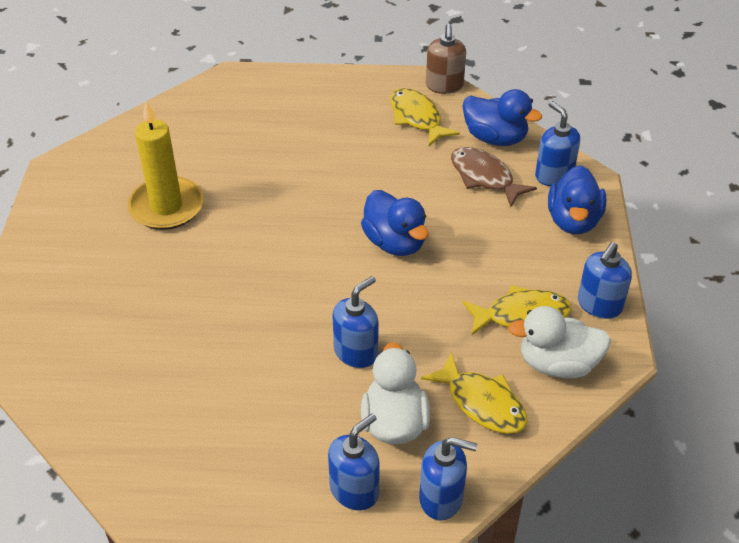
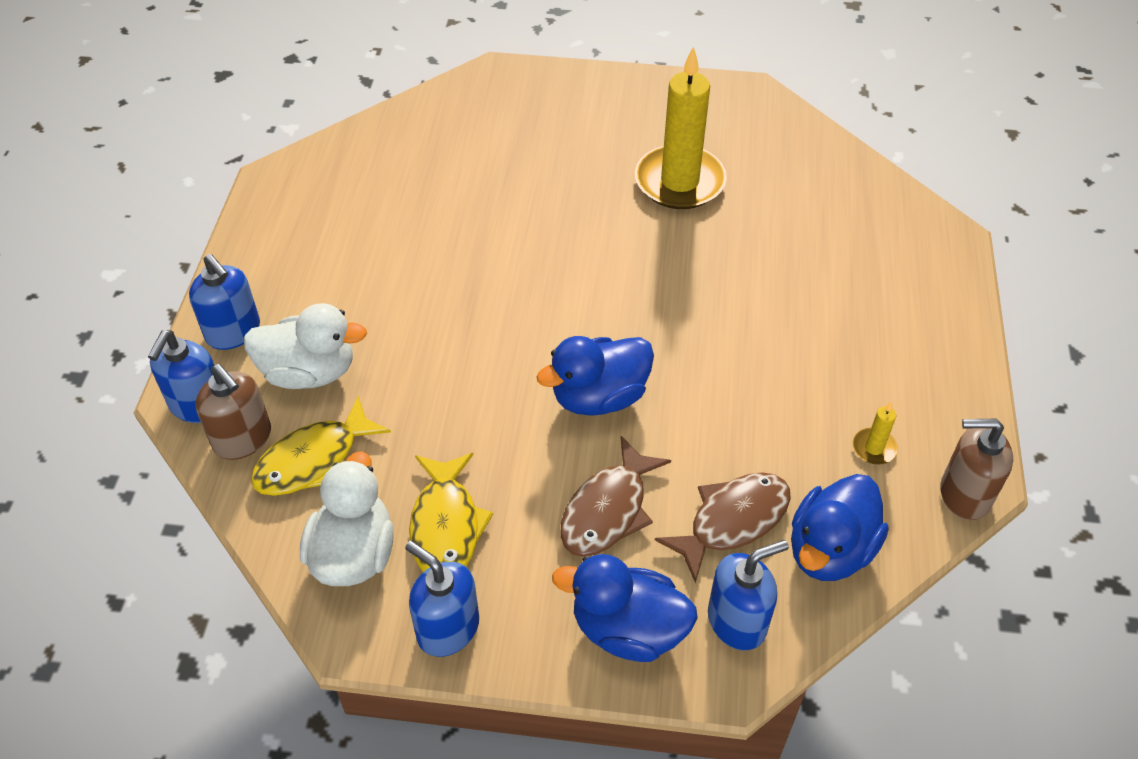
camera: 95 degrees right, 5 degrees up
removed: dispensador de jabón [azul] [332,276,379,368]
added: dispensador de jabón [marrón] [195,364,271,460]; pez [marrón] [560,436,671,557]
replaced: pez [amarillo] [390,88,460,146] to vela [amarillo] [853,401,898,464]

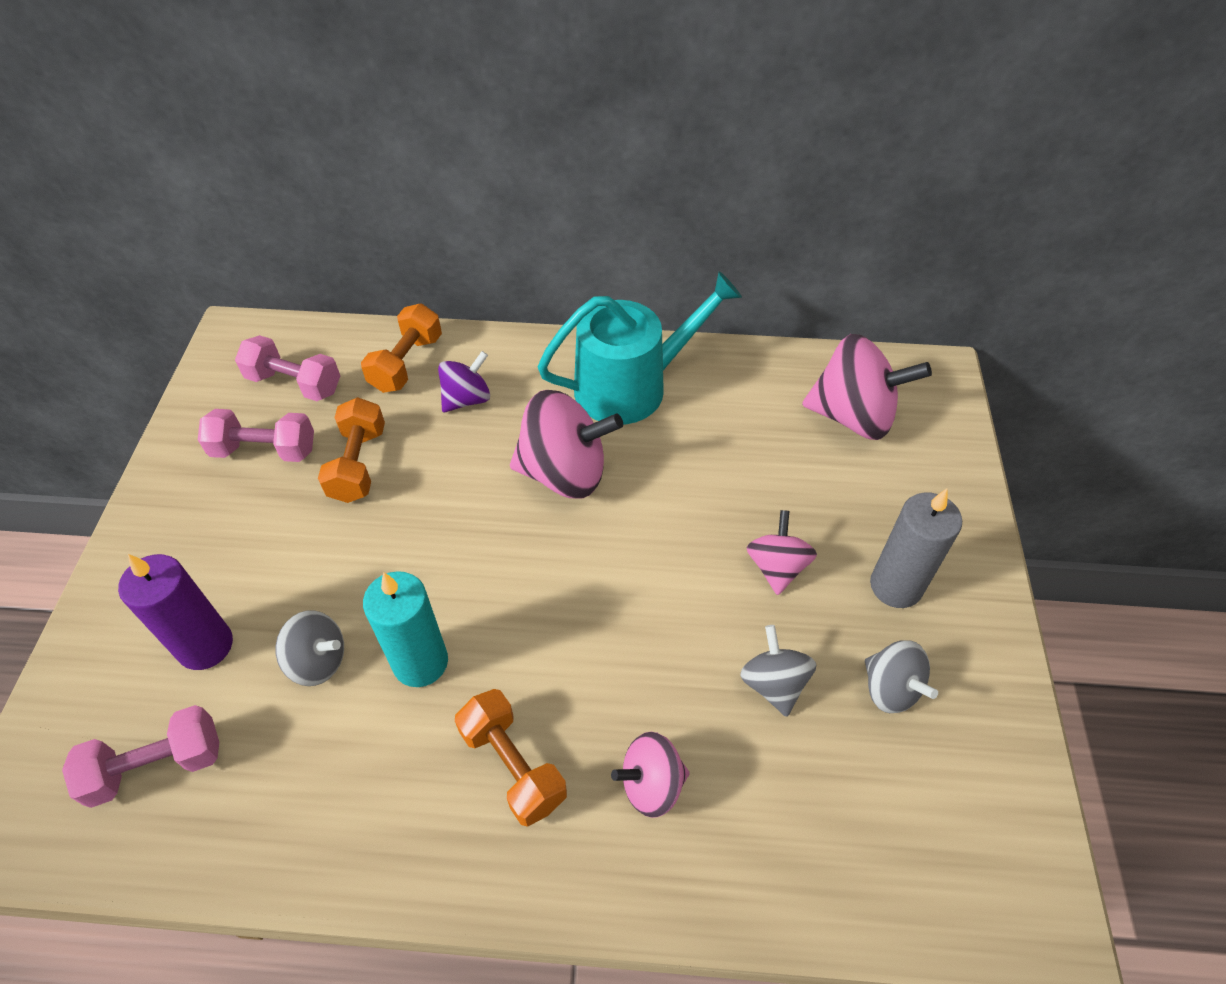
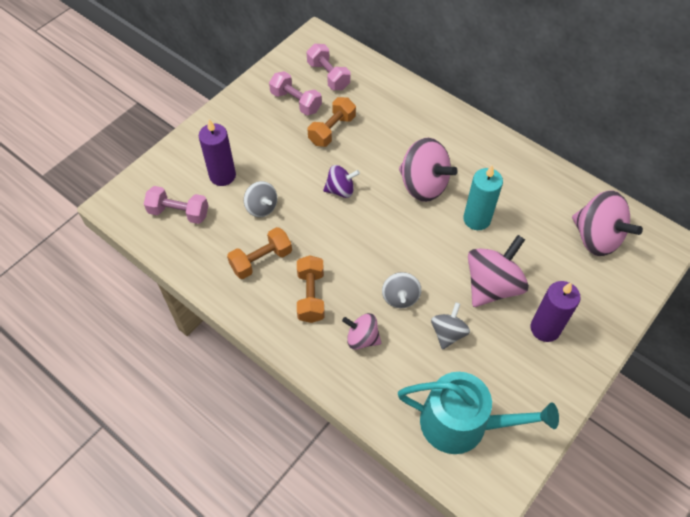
camera: 35 degrees right, 5 degrees up
moved: mancuerna [naranja] [361,304,442,393] to [227,227,292,279]; vela [turquesa] [363,571,448,687] to [463,165,503,230]; peonza [morado] [438,351,490,412] to [323,165,360,198]; regadera [turquesa] [537,271,742,425] to [398,372,559,454]; peonza [gris] [865,640,938,713] to [382,272,421,308]
recoloured: vela [gris] [870,488,962,608] to vela [morado] [531,281,581,342]
resized: peonza [rosa] [747,510,817,595] = [468,235,529,307] x1.75

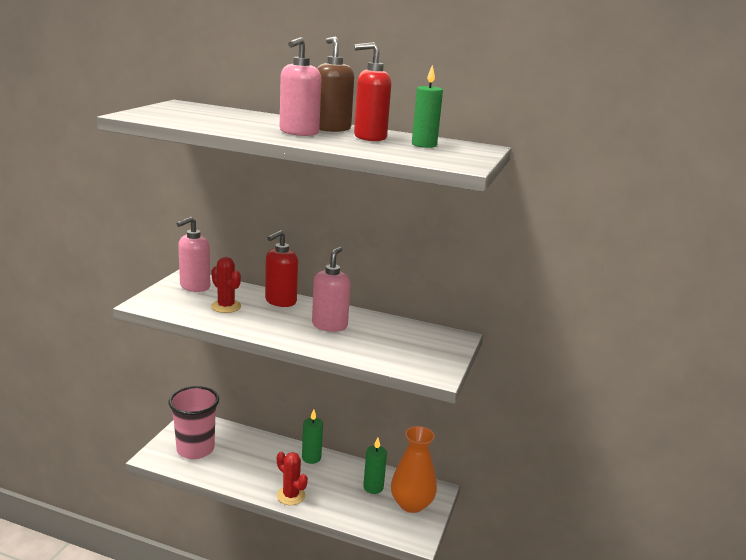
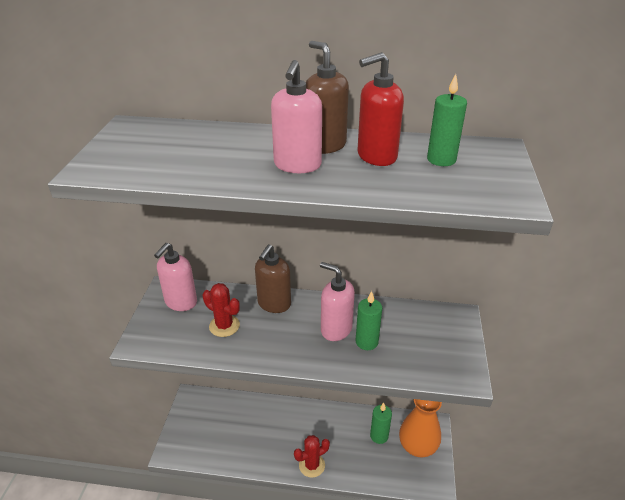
camera: 10 degrees left, 15 degrees up
removed: vaso [rosa] [168,386,219,459]
moved: vela [verde] [302,409,323,464] to [355,291,382,350]
recoloured: dispensador de jabón [rojo] [265,230,298,307] to dispensador de jabón [marrón] [255,245,291,313]
turned: cactus [rojo] [277,452,308,505] = [294,435,330,478] 60 degrees counterclockwise; dispensador de jabón [rosa] [312,247,351,332] = [320,262,355,341] 60 degrees counterclockwise

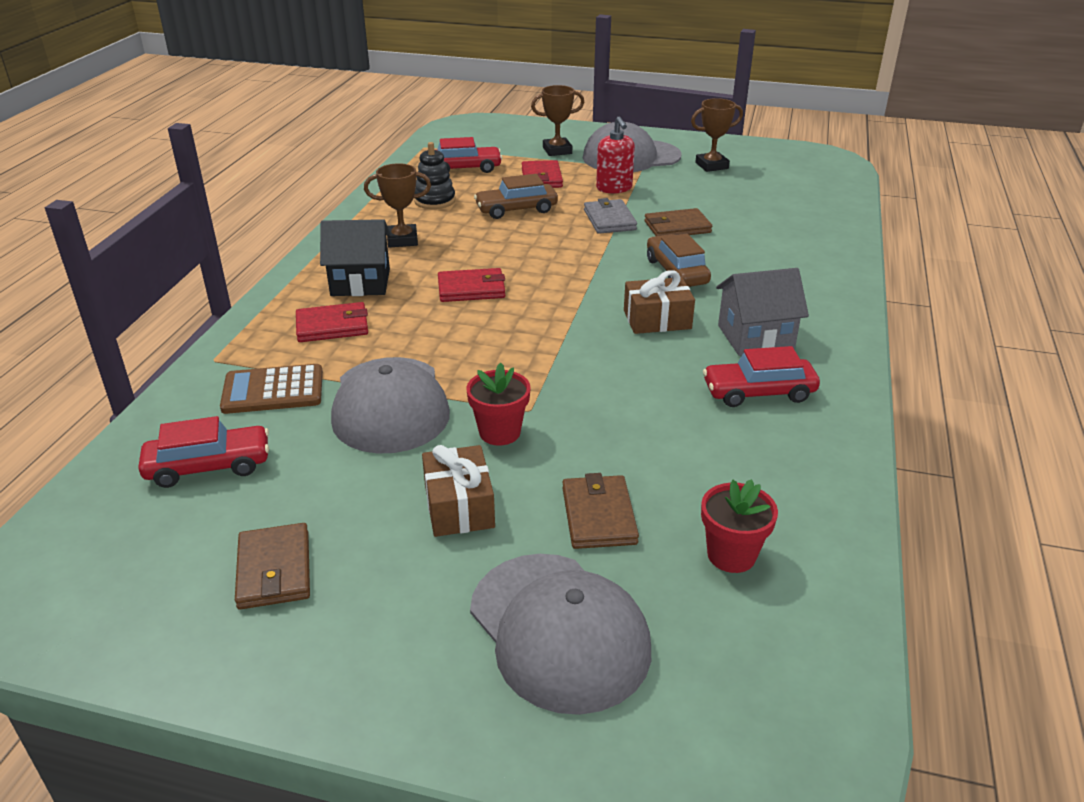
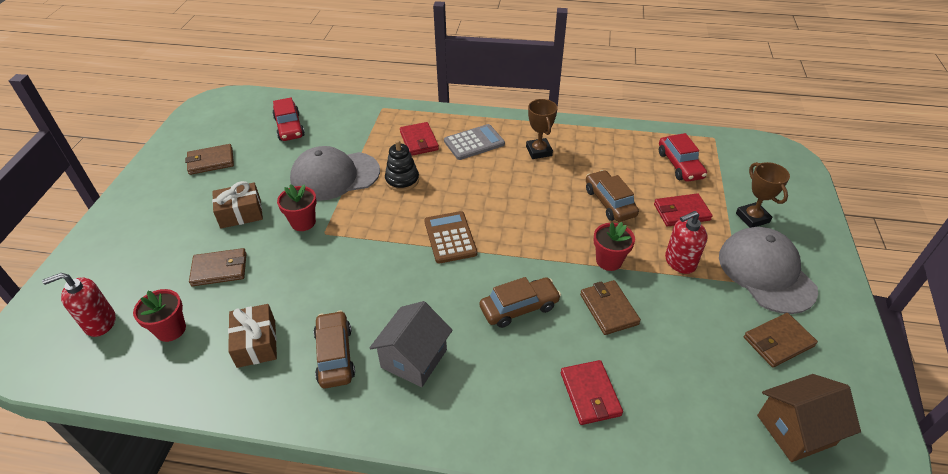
camera: 85 degrees right, 10 degrees up
removed: gorra [gris] [470,554,651,715]
added: dispensador de jabón [rojo] [42,273,116,337]; casa [marrón] [757,374,861,462]
moved: calculadora [marrón] [220,364,323,414] to [424,211,477,263]; juguete apilable [negro] [414,142,455,209] to [385,140,419,191]; cartera [rojo] [438,268,505,302] to [561,360,623,425]; regalo [marrón] [624,270,695,334] to [228,304,277,368]
replaced: casa [negro] [320,219,391,296] to calculadora [gris] [444,124,505,160]; cartera [gris] [584,198,637,234] to maceta [rojo] [594,222,635,271]; trofeo [marrón] [691,98,743,172] to cartera [marrón] [744,313,818,367]
recoloured: coche [rojo] [703,346,820,407] to coche [marrón] [314,310,355,388]
turned: casa [gris] [716,268,809,356] = [369,301,453,387] 45 degrees clockwise

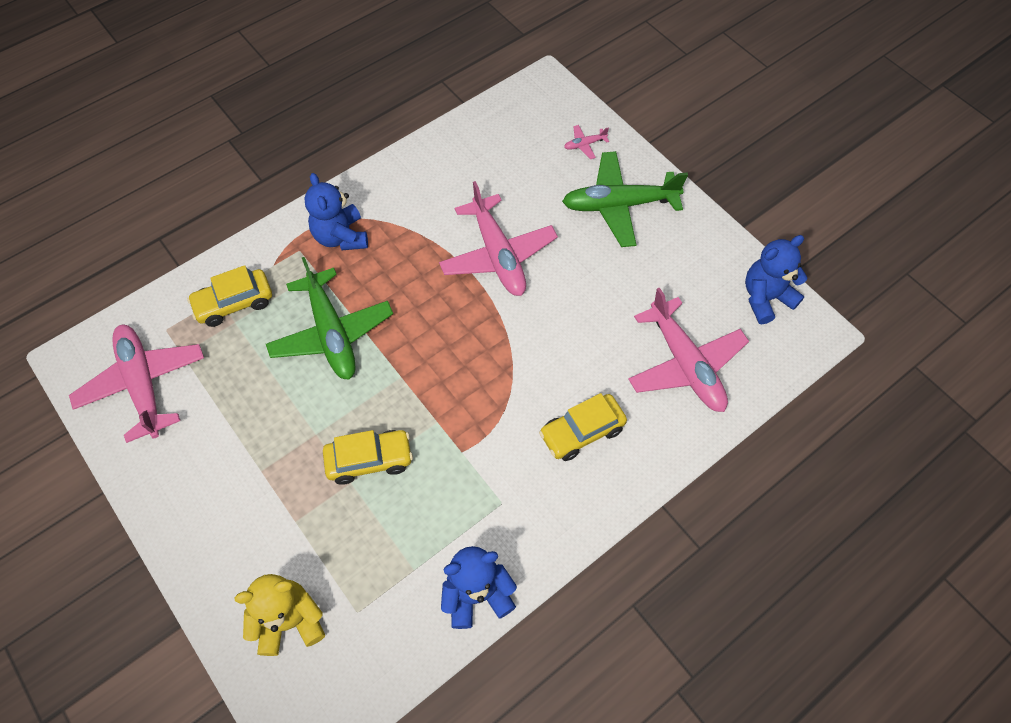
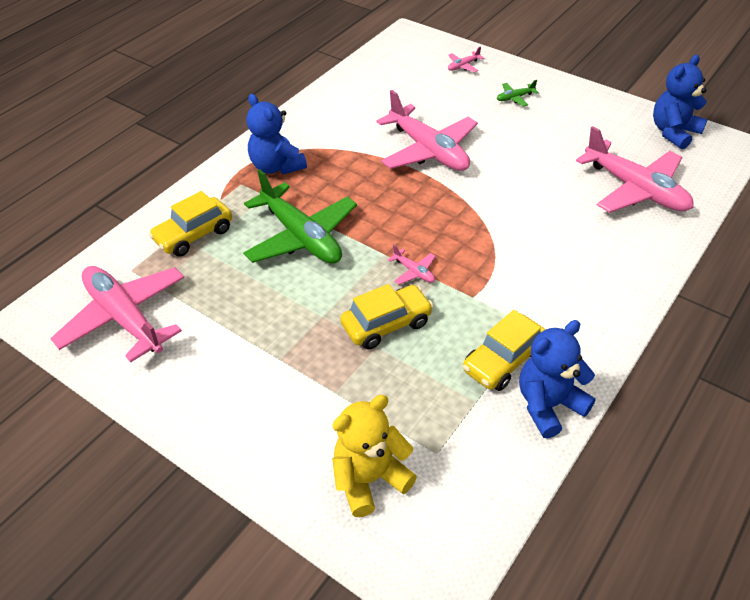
camera: 15 degrees left, 15 degrees down
added: avión [rosa] [388,245,436,285]
moved: coche [amarillo] [539,393,627,461] to [463,310,546,391]
resized: avión [verde] [562,151,688,247] = [497,80,539,107] x0.40

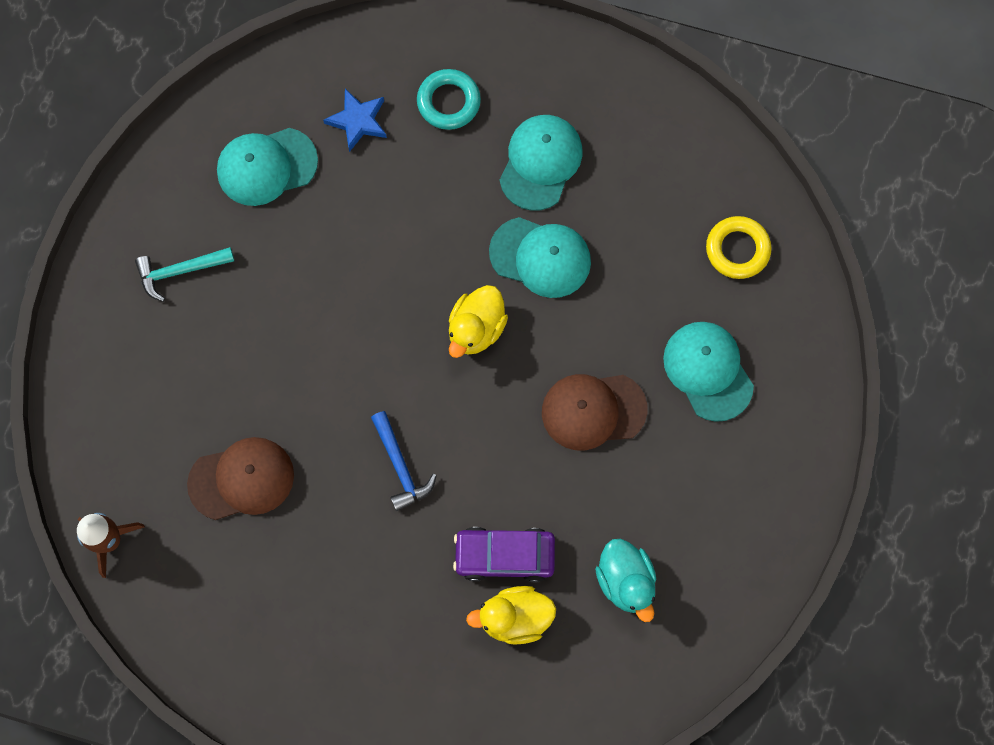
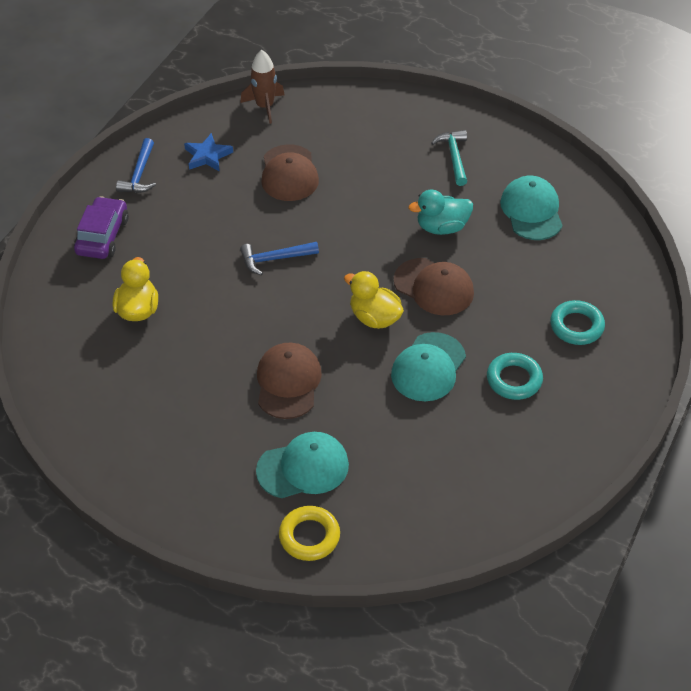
camera: 100 degrees right, 25 degrees down
added: martillo [azul] [116,138,156,193]; gorra [marrón] [394,258,474,315]
moved: estrella [azul] [323,89,387,152] to [184,133,233,172]; coche [morado] [453,527,555,582] to [74,196,129,259]; pato [turquesa] [595,539,656,622] to [408,190,473,235]; anillo [amarillo] [706,216,772,279] to [279,506,340,561]
replaced: gorra [turquesa] [500,115,583,211] to anillo [turquesa] [487,353,543,400]

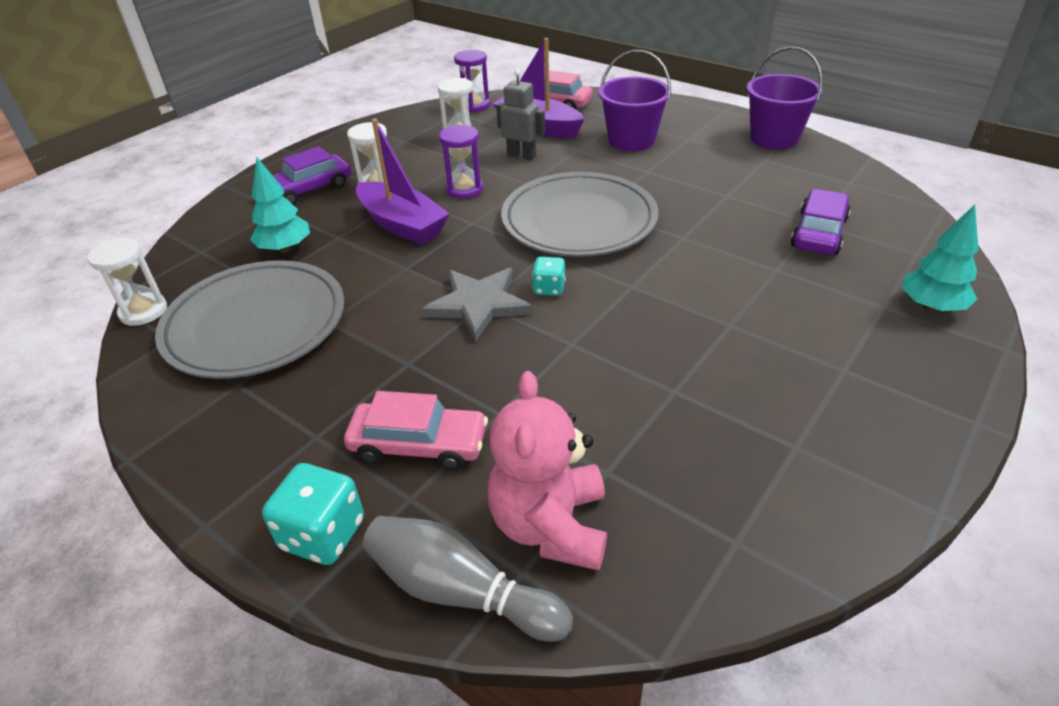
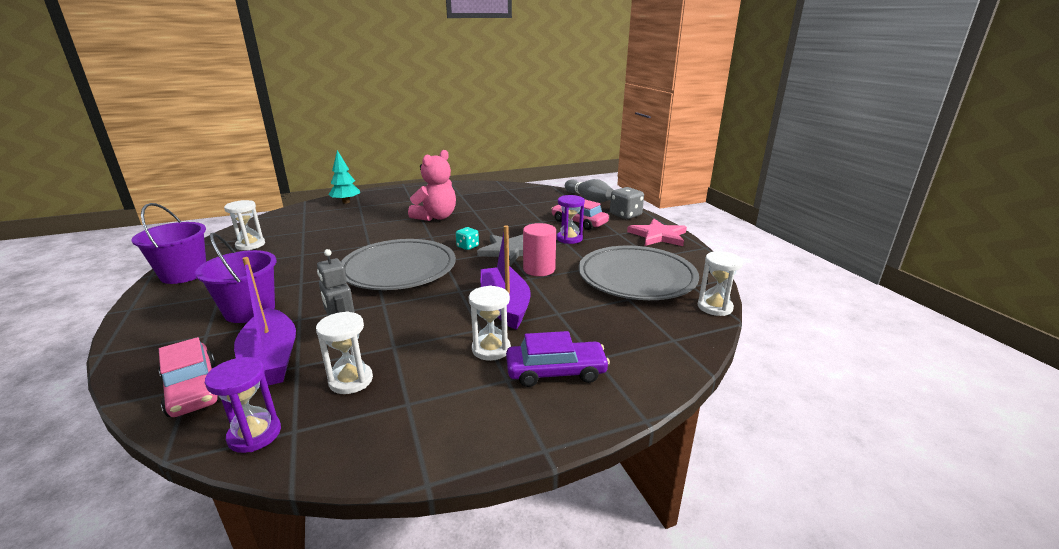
camera: 150 degrees left, 15 degrees down
removed: árbol [turquesa] [250,157,310,253]; coche [morado] [791,189,851,255]
added: reloj de arena [blanco] [224,200,265,250]; cilindro [rosa] [523,223,556,276]; estrella [rosa] [627,219,687,246]
moved: reloj de arena [morado] [439,125,483,199] to [557,195,585,244]; osito [rosa] [487,371,607,571] to [408,150,456,221]
recoloured: dado [turquesa] [262,463,364,565] to dado [gris] [610,187,644,219]

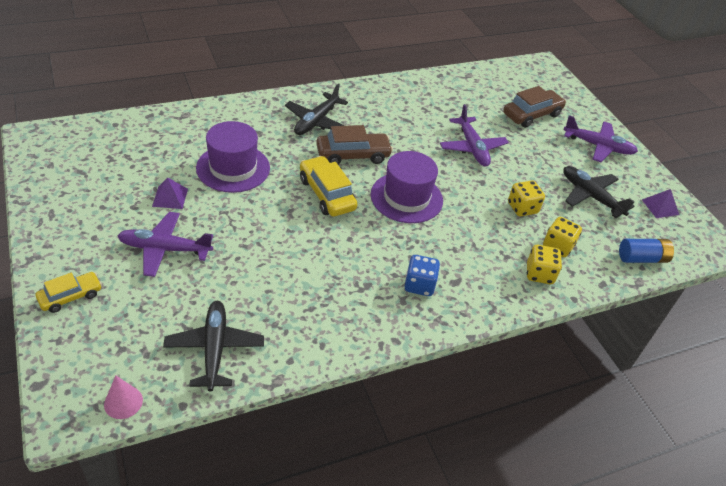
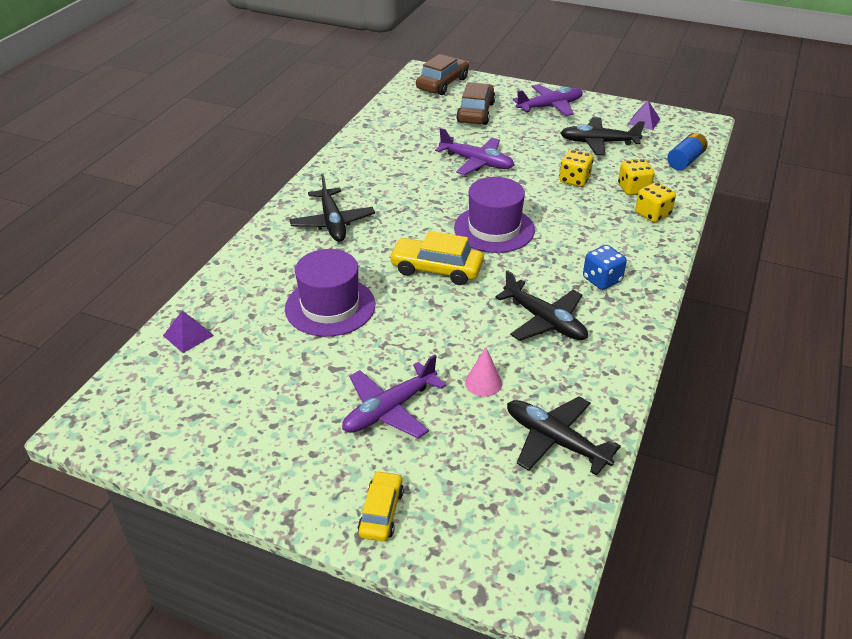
camera: 40 degrees left, 5 degrees down
added: avión [negro] [495,270,588,341]
moved: cono [rosa] [104,376,143,419] to [465,347,502,397]; pirámide [morado] [152,177,188,209] to [163,311,214,353]; coche [marrón] [316,125,393,165] to [416,54,469,95]

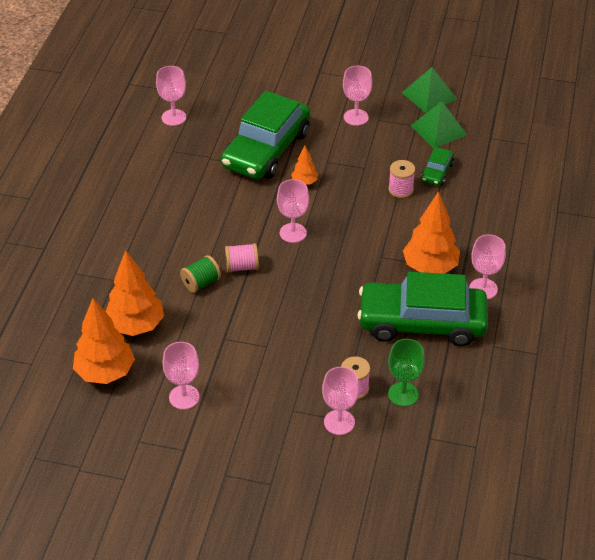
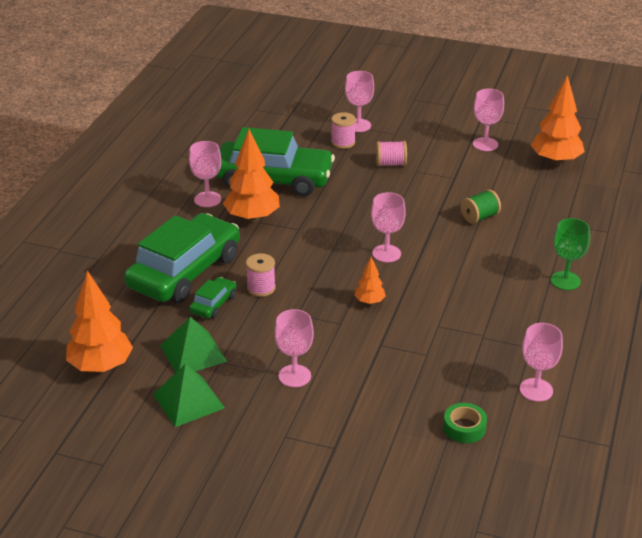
camera: 175 degrees left, 10 degrees down
added: cinta adhesiva [verde] [443,403,487,443]
moved: árbol [naranja] [106,250,164,336] to [66,270,133,372]; coche [verde] [221,91,310,179] to [124,213,240,303]; carrete [rosa] [225,243,259,272] to [376,141,407,166]; copa [verde] [388,339,425,407] to [551,218,590,290]

